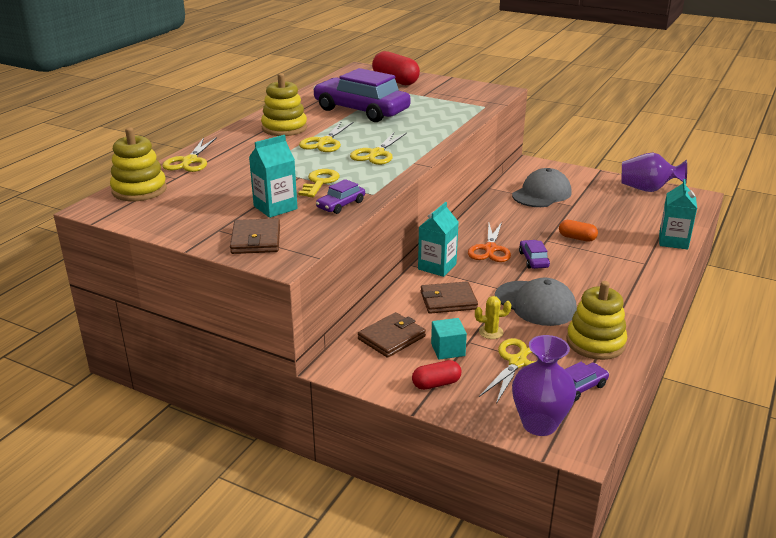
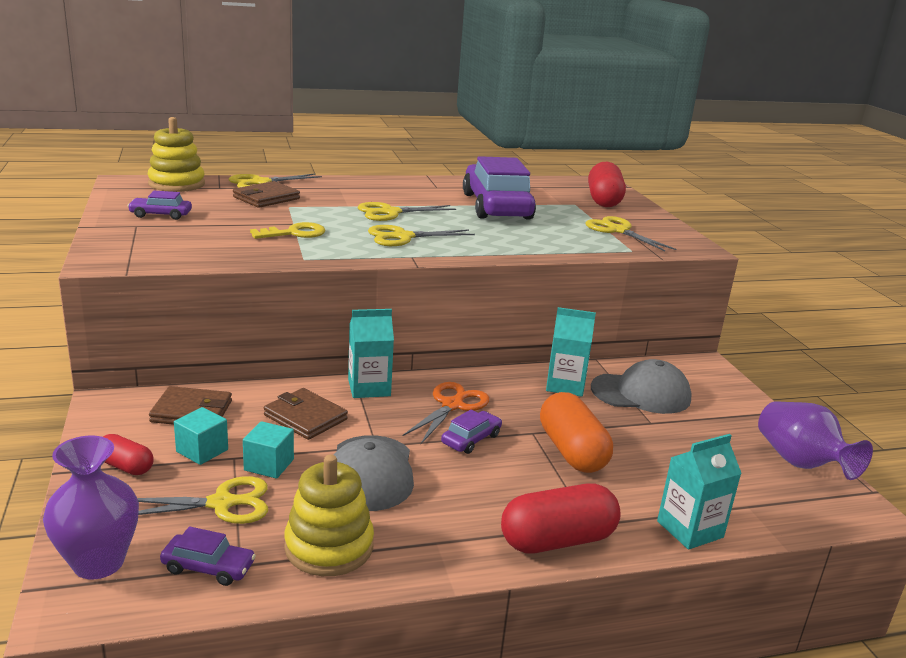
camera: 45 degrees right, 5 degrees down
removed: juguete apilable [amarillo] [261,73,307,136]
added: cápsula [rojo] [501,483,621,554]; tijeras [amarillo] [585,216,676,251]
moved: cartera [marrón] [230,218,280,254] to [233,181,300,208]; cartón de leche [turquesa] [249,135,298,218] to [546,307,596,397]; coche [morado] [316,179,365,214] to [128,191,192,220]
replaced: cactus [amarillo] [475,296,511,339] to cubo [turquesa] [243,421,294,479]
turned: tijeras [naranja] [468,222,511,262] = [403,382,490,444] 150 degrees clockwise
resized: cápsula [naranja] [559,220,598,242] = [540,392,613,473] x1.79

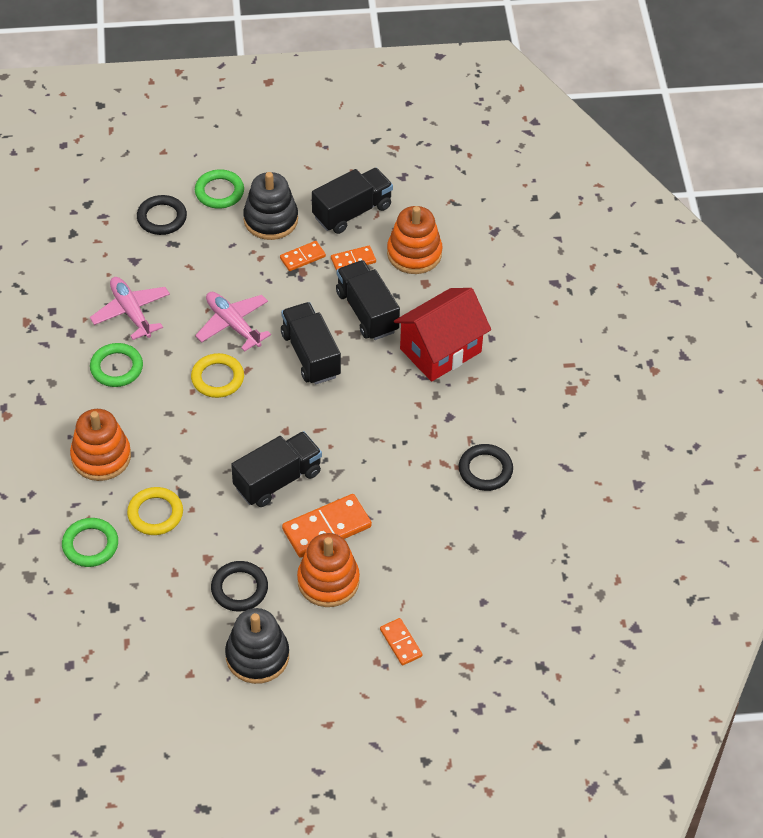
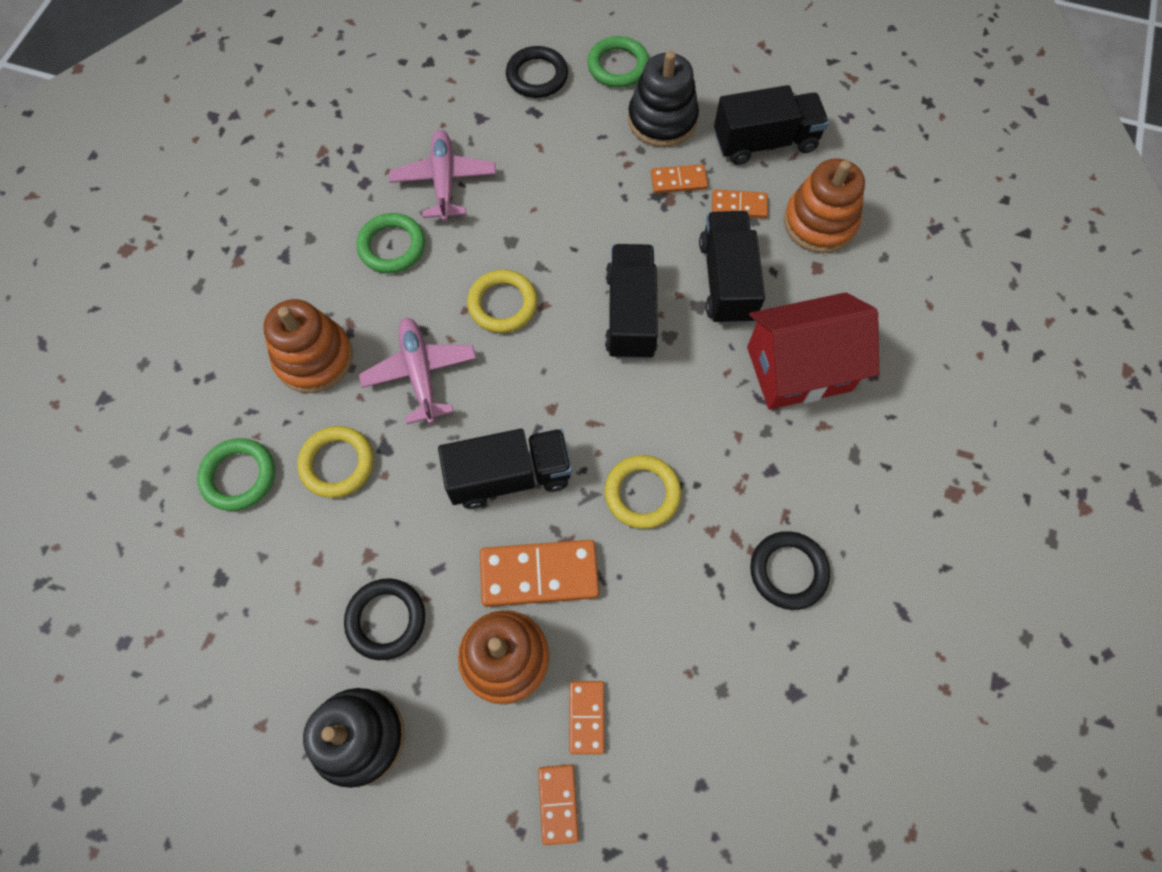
camera: 25 degrees right, 15 degrees up
added: ficha de dominó [naranja] [569,681,604,754]; anillo [amarillo] [605,455,681,529]
moved: avión [rosa] [195,292,271,352] to [359,318,476,424]

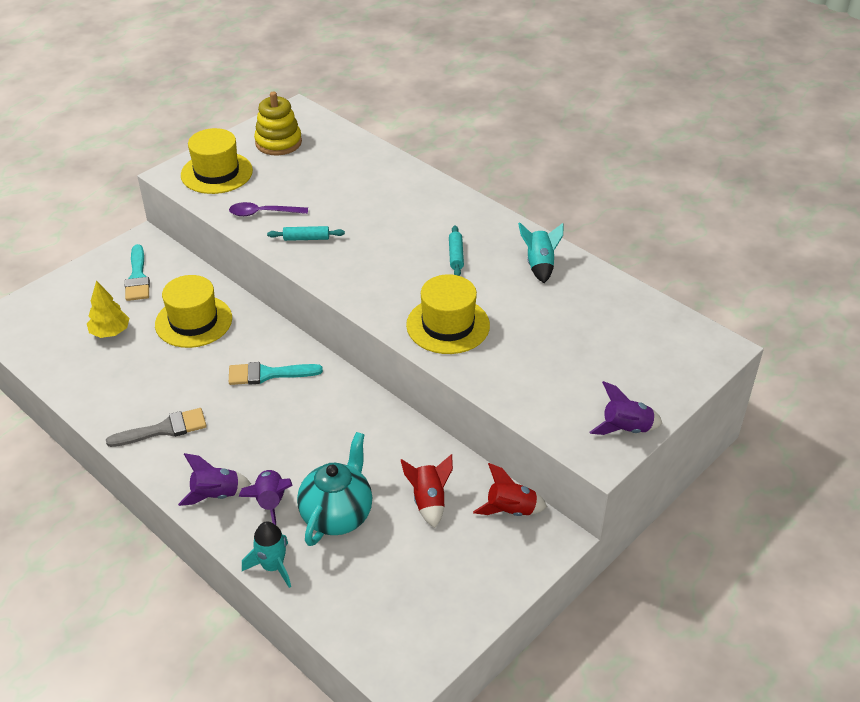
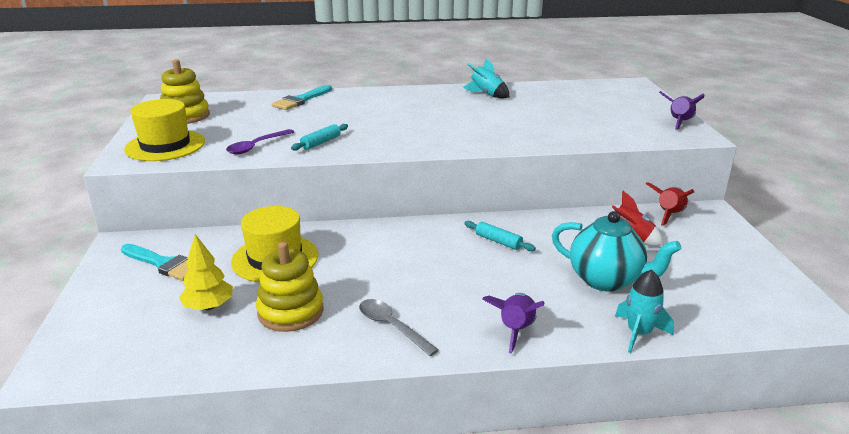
camera: 50 degrees left, 15 degrees down
removed: cohete [morado] [239,470,293,525]; sombrero [amarillo] [406,274,490,354]
added: juguete apilable [amarillo] [256,242,324,332]
moved: pincel [turquesa] [229,362,323,385] to [272,85,332,110]; rodillo [turquesa] [449,225,464,276] to [464,221,536,251]
replaced: pincel [gris] [106,408,206,447] to cuchara [gris] [359,299,439,356]
turned: tetera [turquesa] [297,432,373,546] = [552,211,681,292] 150 degrees clockwise

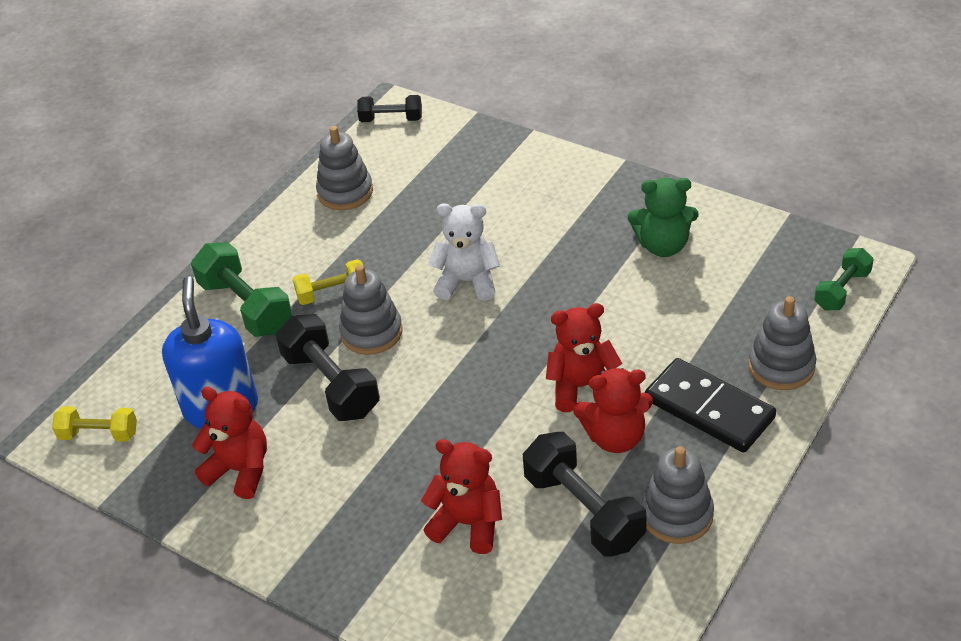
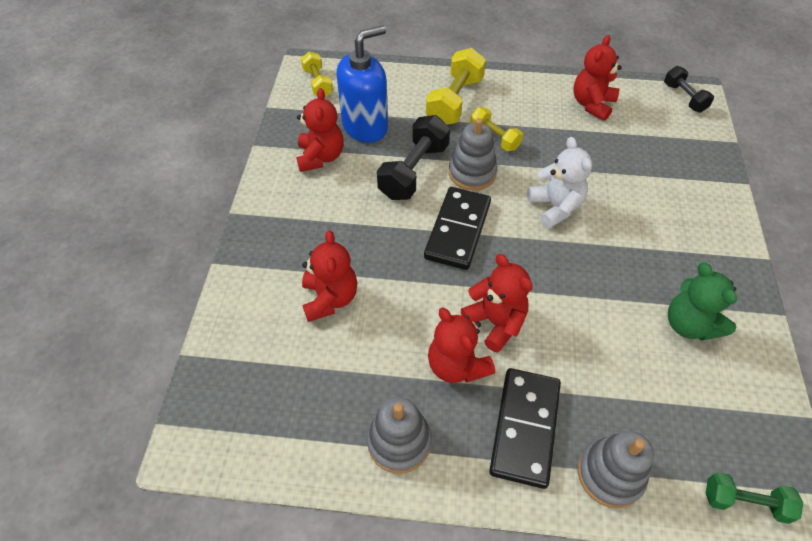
camera: 60 degrees right, 10 degrees up
removed: mancuerna [negro] [523,432,647,557]
added: ficha de dominó [negro] [424,187,491,270]
replaced: juguete apilable [gris] [316,126,373,210] to osito [rojo] [573,35,622,121]
recoloured: mancuerna [verde] [191,242,292,337] to mancuerna [amarillo] [426,48,486,125]

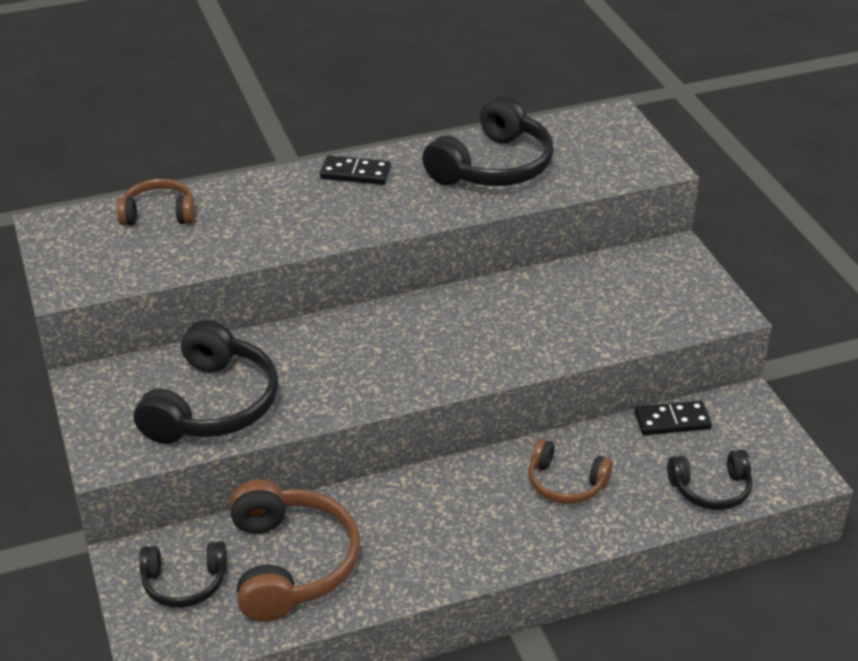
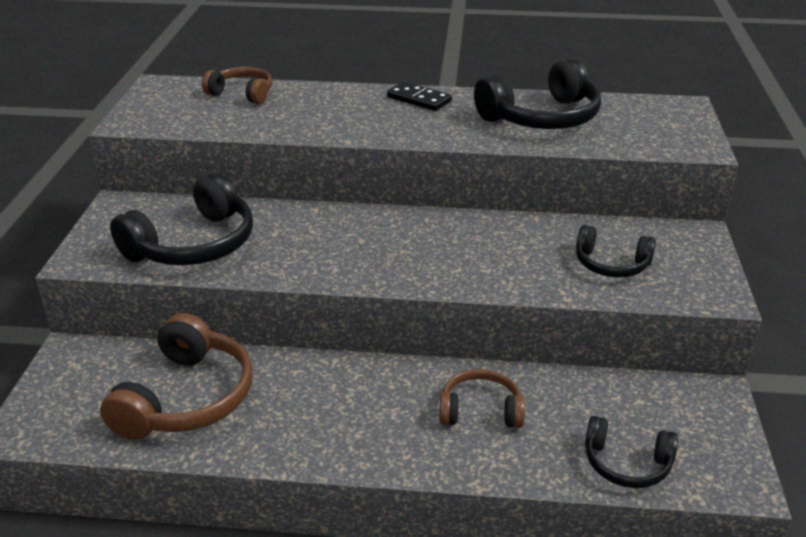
camera: 25 degrees right, 5 degrees down
removed: ficha de dominó [negro] [634,400,712,435]
moved: auriculares [negro] [139,541,227,608] to [576,225,656,277]
turned: auriculares [marrón] [528,439,613,504] = [439,369,525,428] 135 degrees clockwise

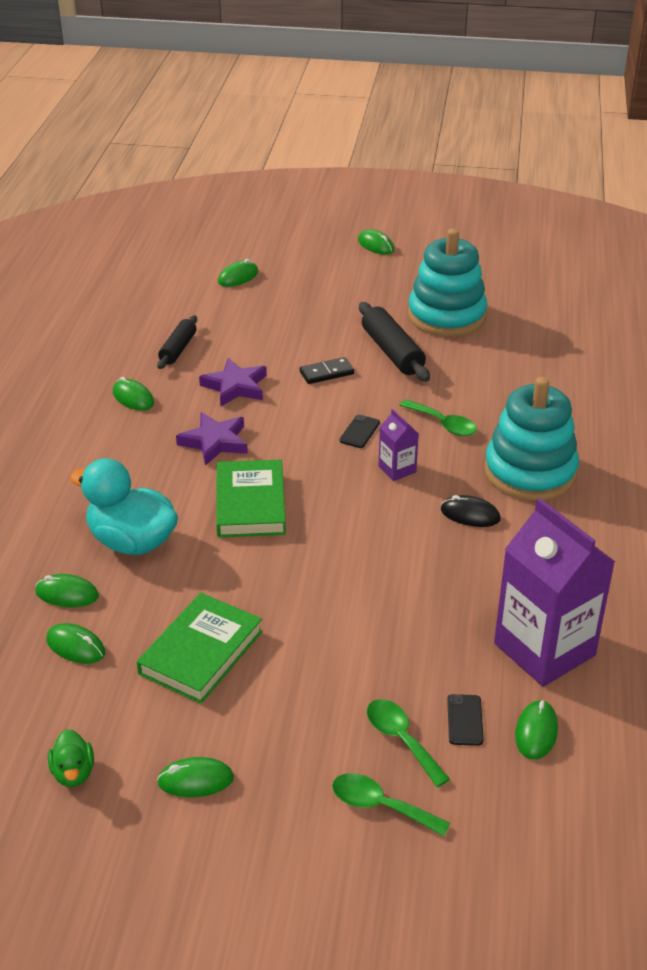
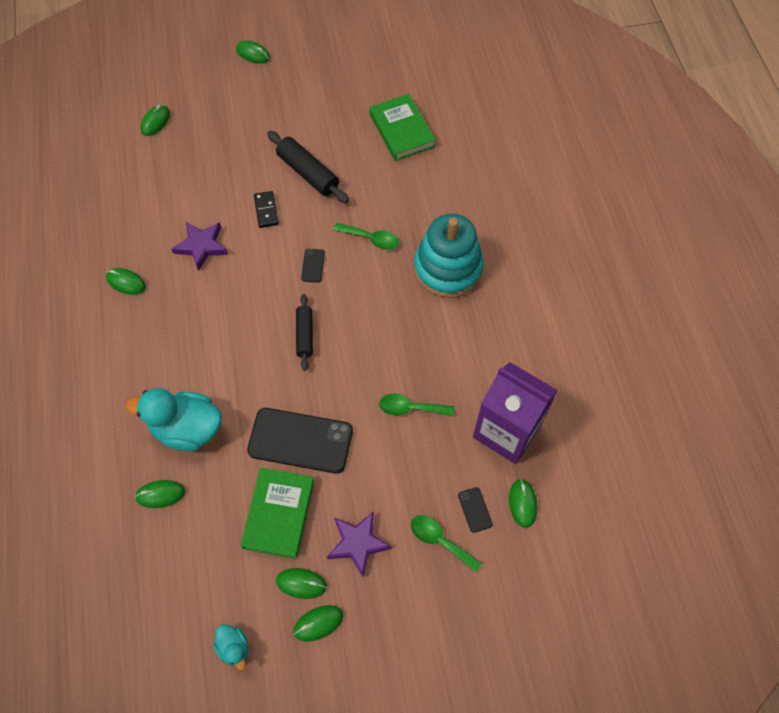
camera: 20 degrees left, 25 degrees up
removed: cartón de leche [morado] [379,409,419,481]; juguete apilable [turquesa] [408,229,488,337]; ratón [negro] [441,495,500,527]
added: móvil [negro] [247,408,353,474]
moved: ratón [verde] [46,623,105,664] to [276,568,327,599]; rodillo [negro] [157,315,197,369] to [296,294,313,371]; estrella [morado] [176,412,248,466] to [327,511,392,577]; libro [verde] [216,460,286,537] to [369,94,436,161]; cuchara [verde] [332,773,450,836] to [379,394,455,416]
recoloured: pato [verde] [48,729,94,787] to pato [turquesa] [213,624,248,670]
turned: ficha de dominó [negro] [300,357,354,384] = [254,191,279,228] 60 degrees counterclockwise

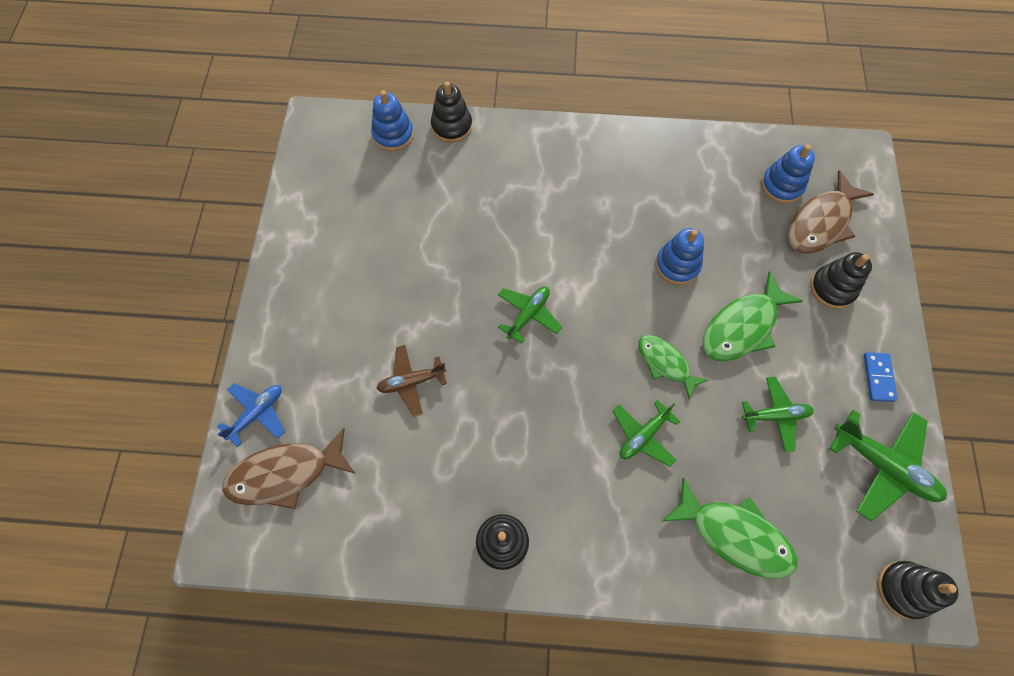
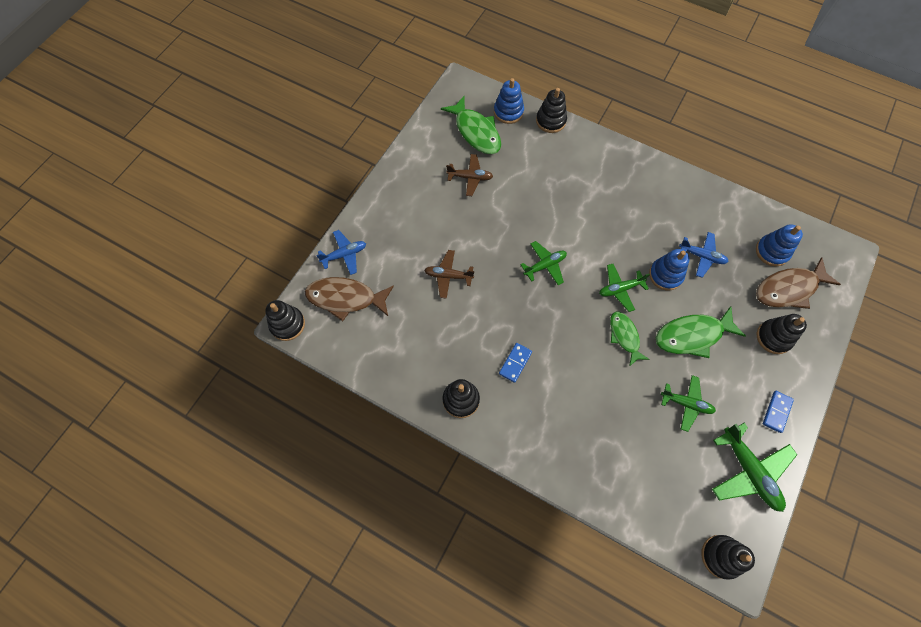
camera: 25 degrees right, 0 degrees up
added: juguete apilable [negro] [265,300,305,341]; avión [marrón] [446,154,493,196]; ficha de dominó [azul] [499,343,532,383]; avión [azul] [679,232,729,278]
moved: avión [verde] [613,400,680,467] to [599,264,650,312]; pez [verde] [663,477,798,579] to [441,96,501,154]

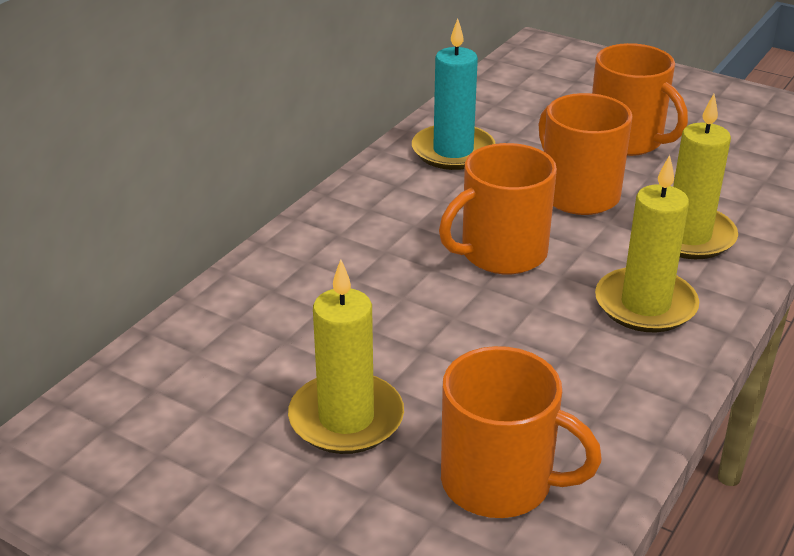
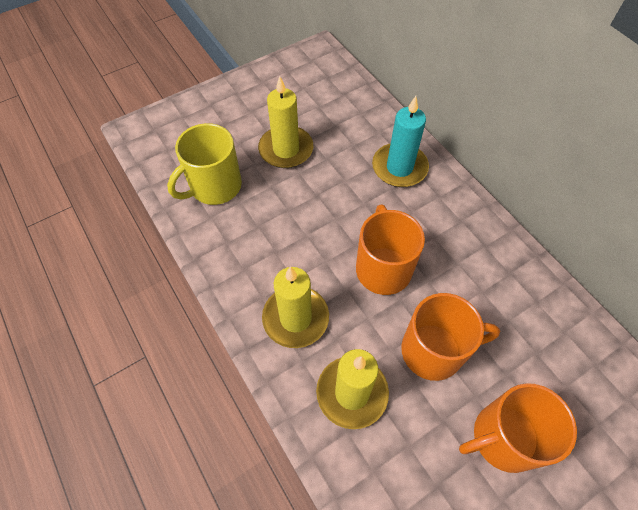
camera: 115 degrees right, 25 degrees up
moved: vela [turquesa] [412,19,496,170] to [372,96,429,187]
recoloured: taza [naranja] [441,346,602,518] to taza [amarillo] [167,123,242,205]

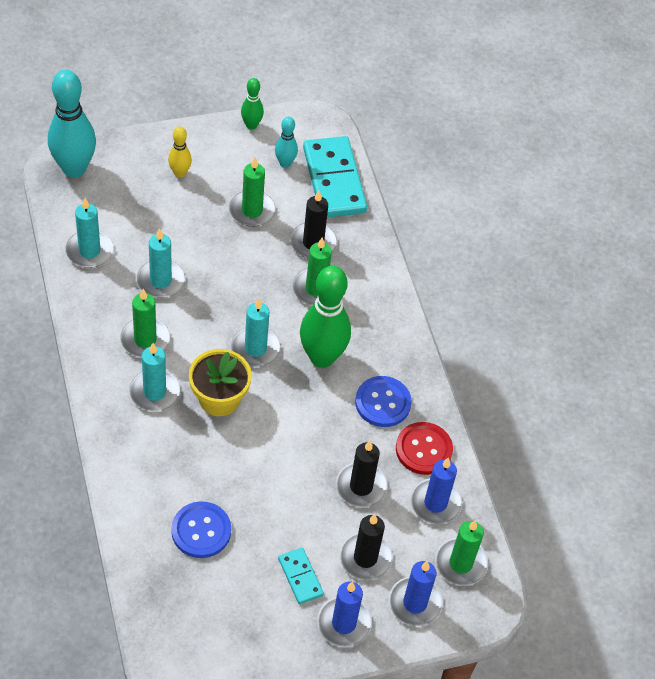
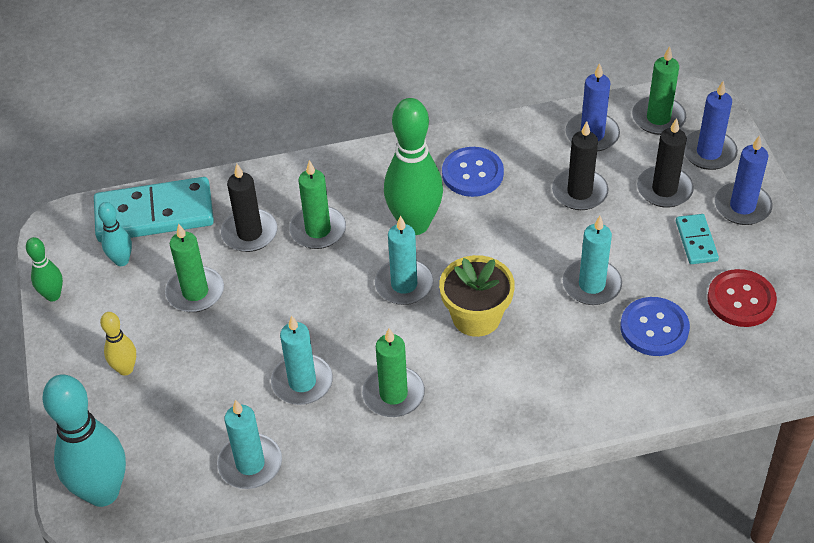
camera: 80 degrees left, 5 degrees down
moved: vela [turquesa] [129,343,180,411] to [563,216,622,305]; botón [rojo] [396,422,453,475] to [707,269,777,327]
turned: ficha de dominó [turquesa] [278,548,324,604] = [676,214,719,264] 75 degrees counterclockwise

